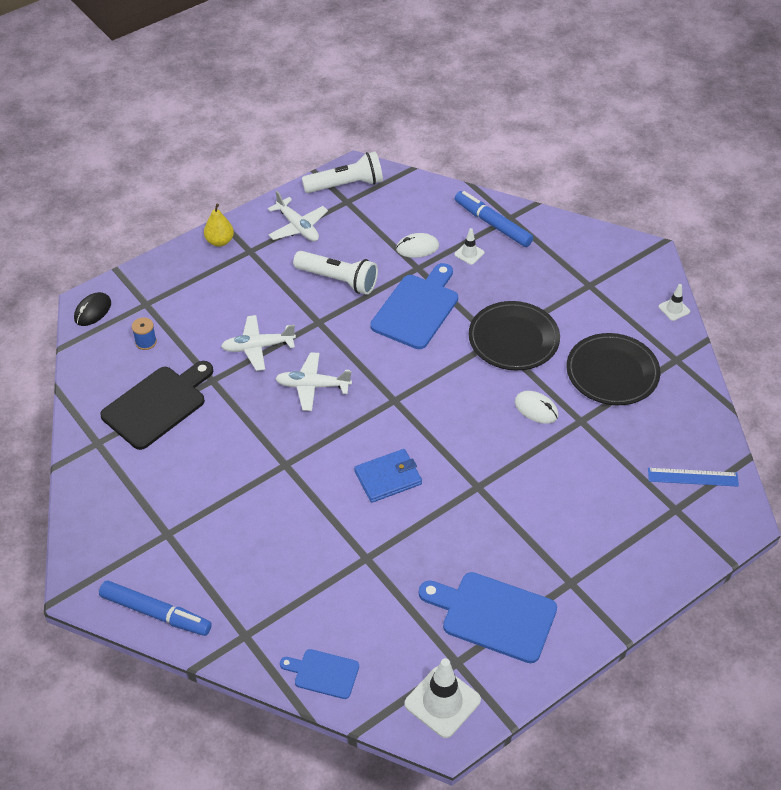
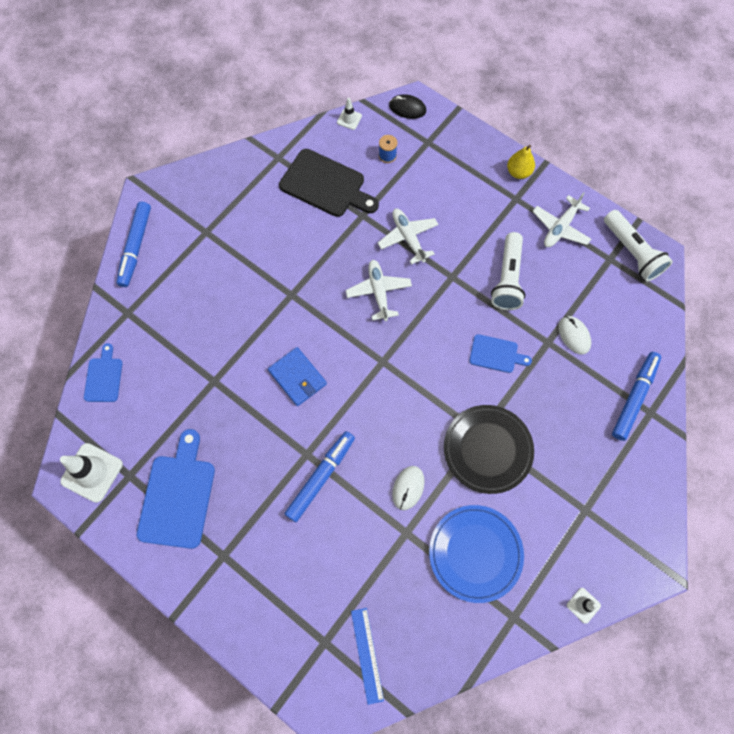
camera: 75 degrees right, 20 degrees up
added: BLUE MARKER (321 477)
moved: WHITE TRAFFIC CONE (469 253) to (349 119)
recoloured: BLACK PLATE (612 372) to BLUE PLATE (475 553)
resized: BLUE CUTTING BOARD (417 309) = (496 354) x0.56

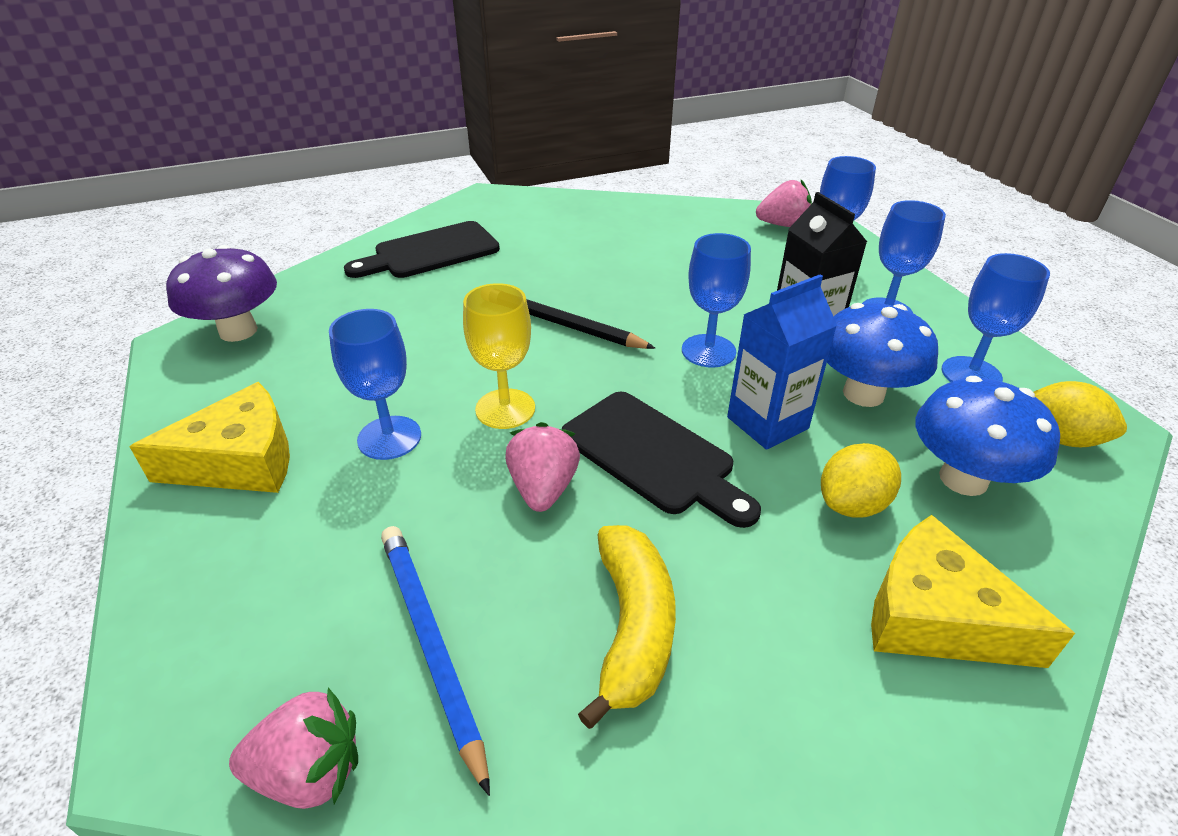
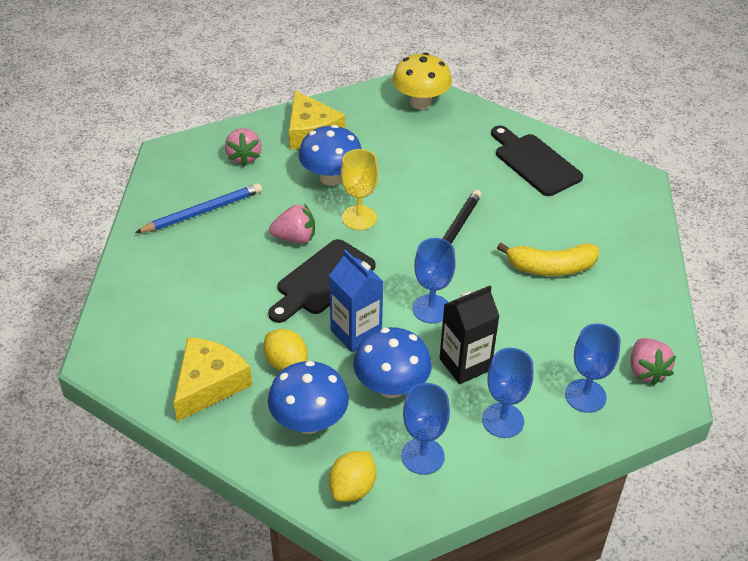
camera: 85 degrees right, 5 degrees up
moved: YELLOW BANANA (632 627) to (551 267); PINK STRAWBERRY (309 772) to (244 157)
replaced: BLUE GOBLET (389 438) to BLUE MUSHROOM (331 178)
recoloured: PURPLE MUSHROOM (238 331) to YELLOW MUSHROOM (420 102)

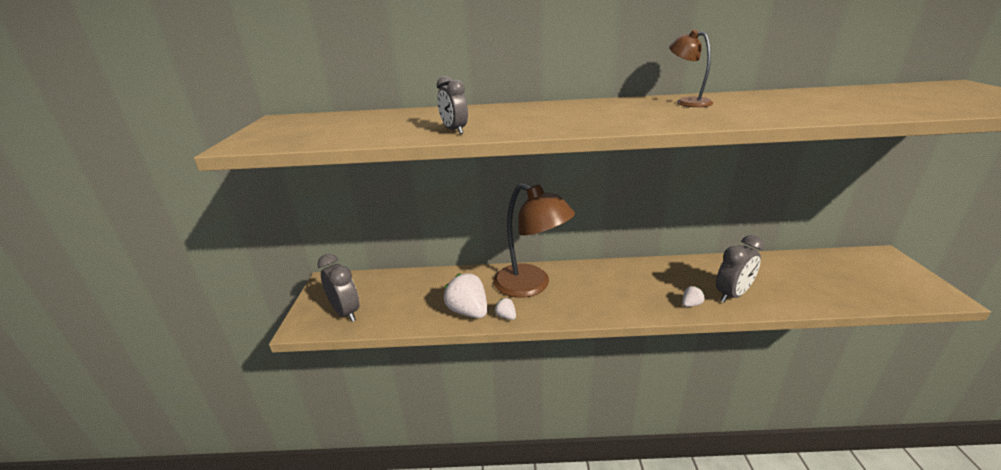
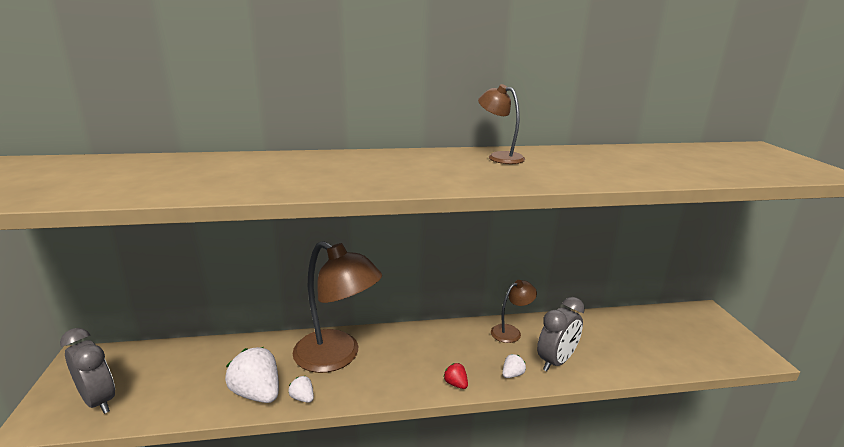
camera: 10 degrees left, 5 degrees down
removed: GREY CLOCK (454 130)
added: BROWN LAMP (511 331); RED STRAWBERRY (456 384)

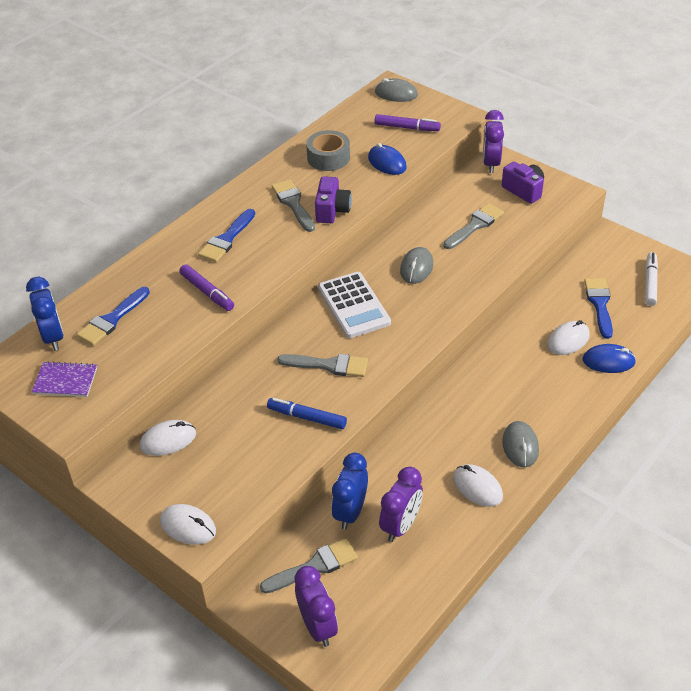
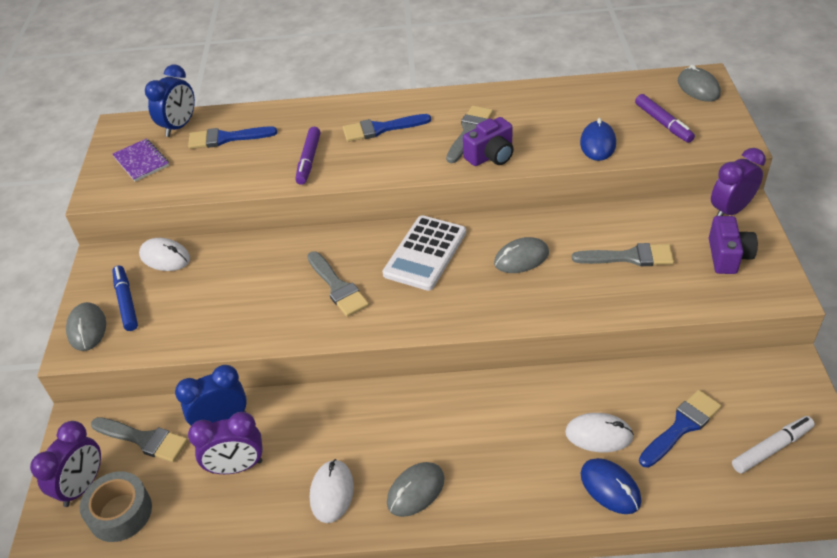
camera: 50 degrees right, 0 degrees up
moved: GREY TAPE (328 157) to (120 512); BLUE MARKER (307 417) to (126 302)
recoloured: WHITE MOUSE (188 526) to GREY MOUSE (87 329)

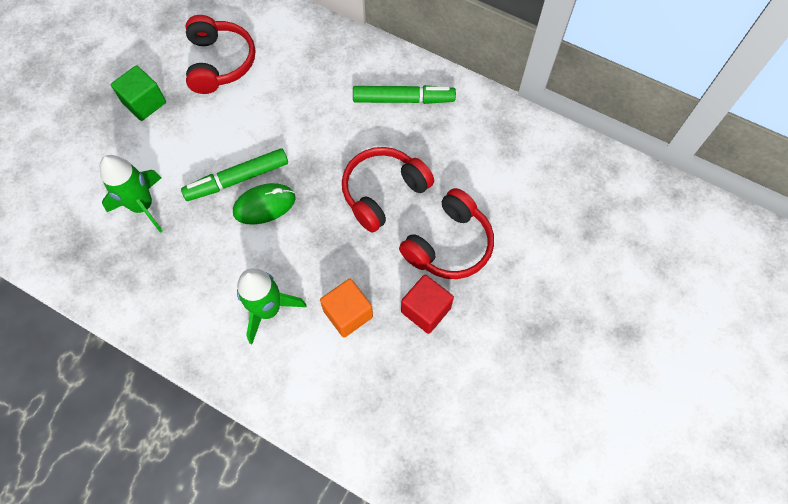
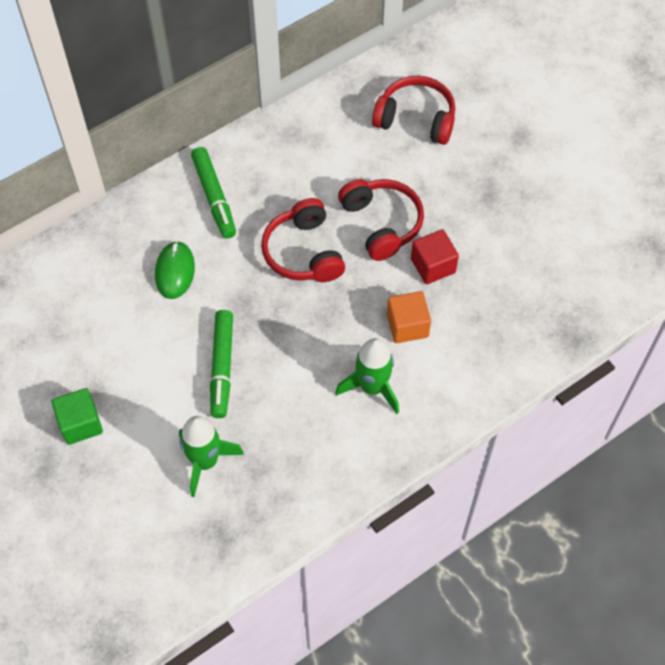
camera: 65 degrees left, 5 degrees down
moved: RED HEADPHONES (220 63) to (416 119); GREEN MOUSE (264 205) to (175 271)
turned: GREEN MARKER (403 100) = (214 197) 135 degrees clockwise

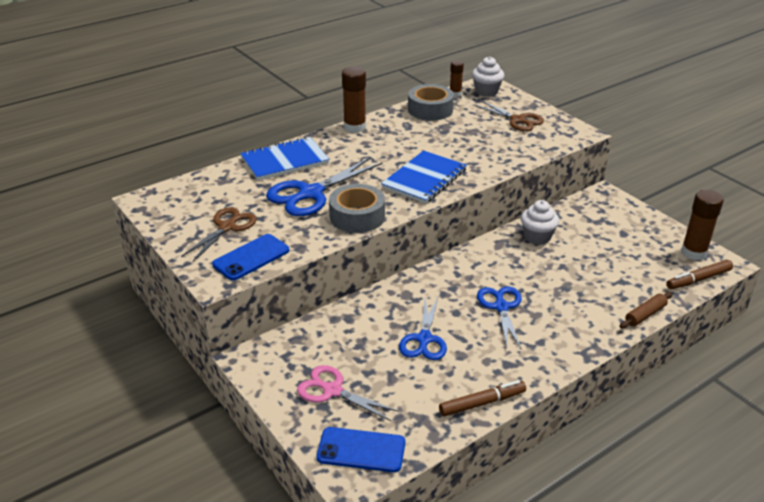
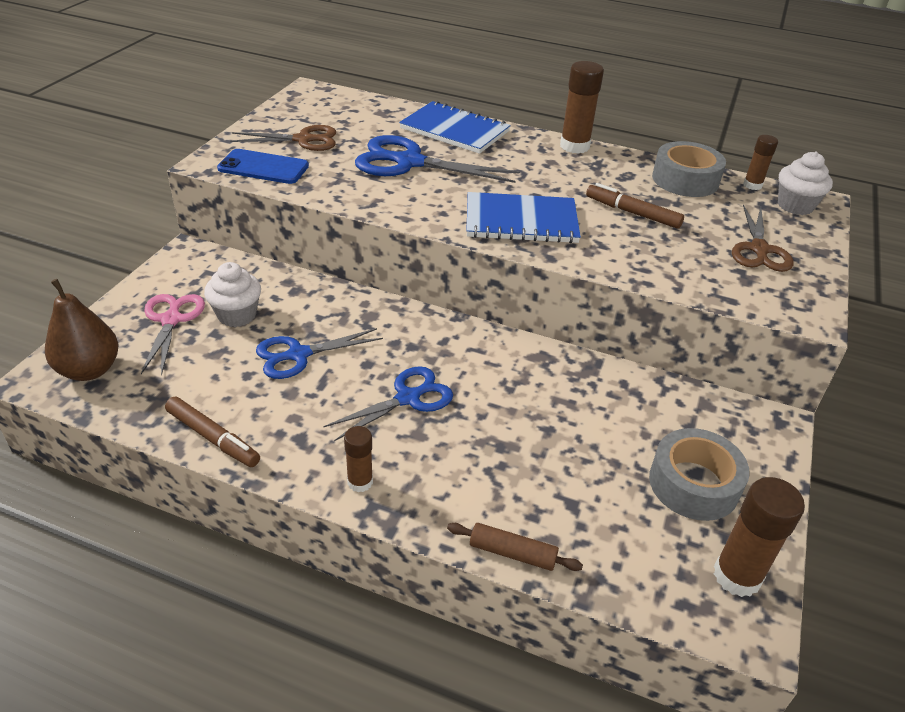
camera: 55 degrees right, 5 degrees up
added: BROWN GLUE STICK (360 482)
moved: GREY TAPE (357 216) to (693 484); WHITE CUPCAKE (537 237) to (237 315); BROWN MARKER (698 279) to (632 213)
replaced: BLUE PHONE (361 450) to BROWN PEAR (89 370)

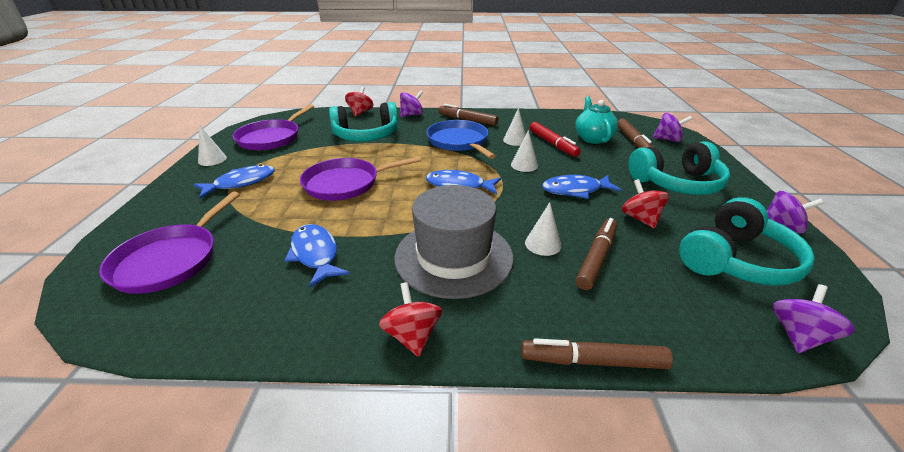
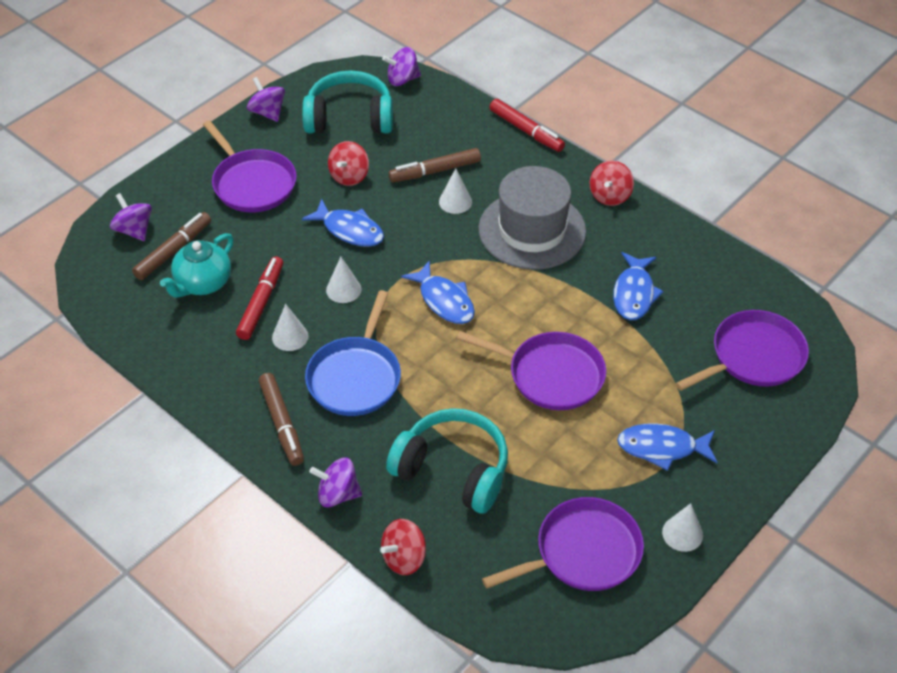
camera: 140 degrees left, 15 degrees up
replaced: TURQUOISE HEADPHONES (676 183) to PURPLE PAN (252 183)
recoloured: BROWN MARKER (592 361) to RED MARKER (526 131)

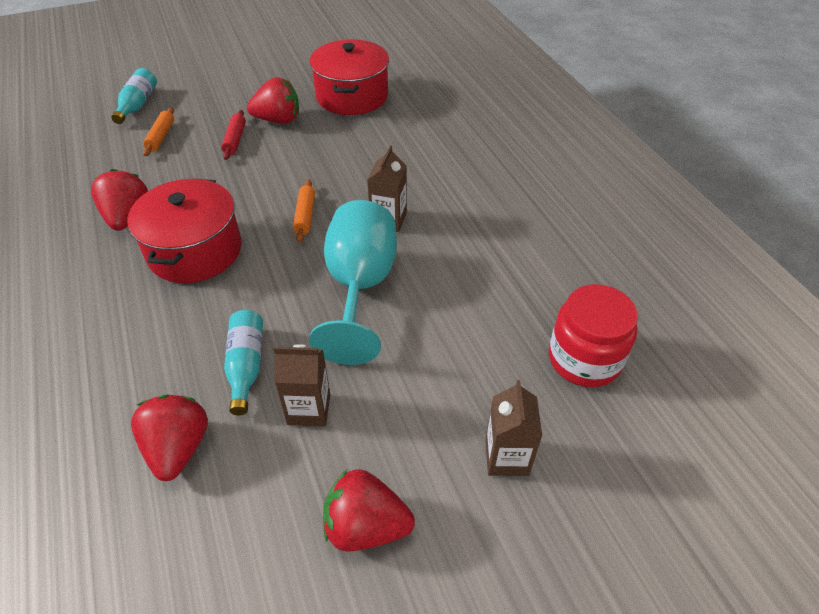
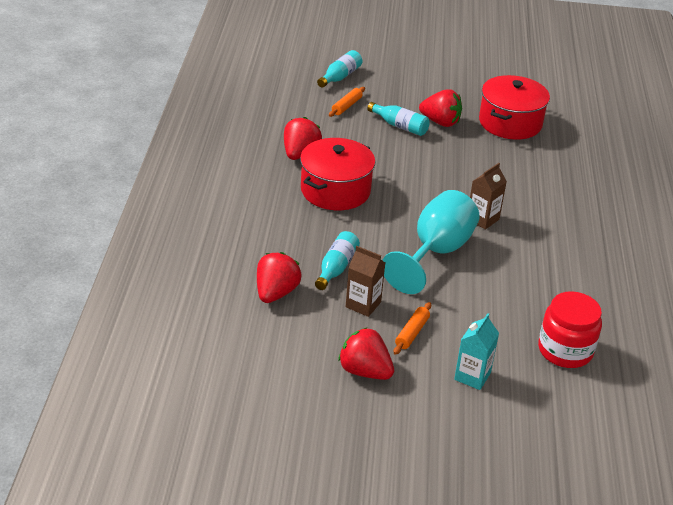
camera: 25 degrees right, 10 degrees down
moved: ORANGE ROLLING PIN (305 215) to (412 333)
replaced: RED ROLLING PIN (235 140) to TURQUOISE BOTTLE (400 126)
recoloured: BROWN CARTON (506 457) to TURQUOISE CARTON (472 376)

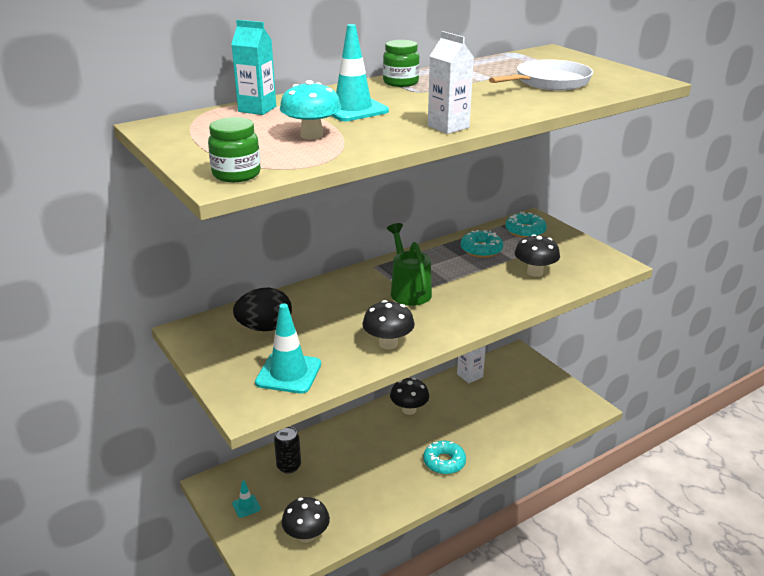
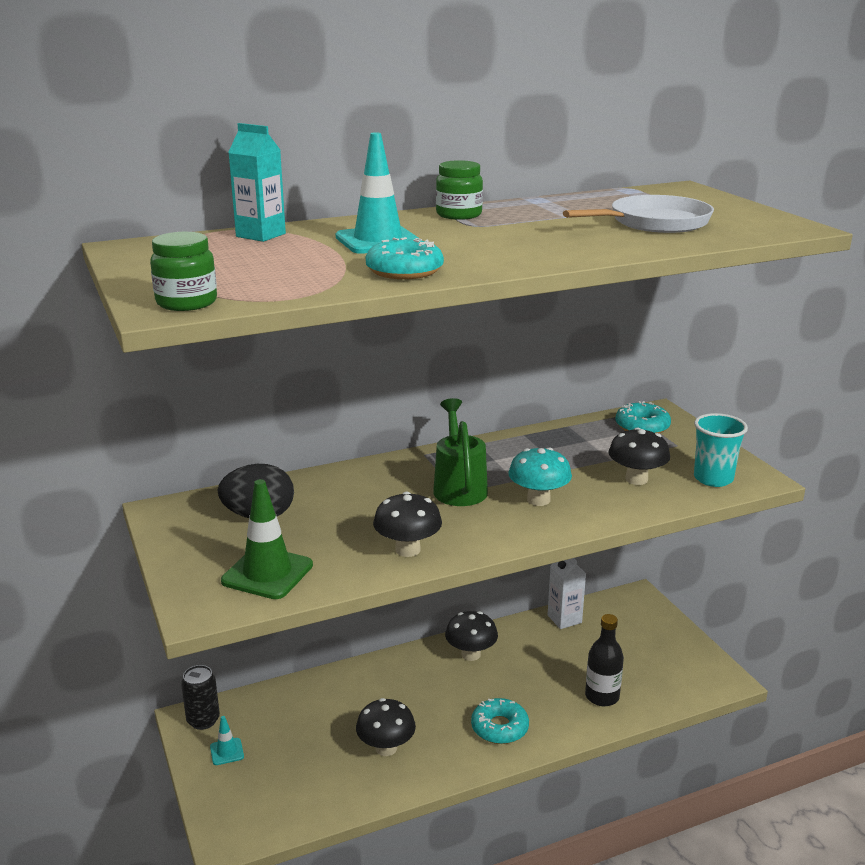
camera: 10 degrees right, 5 degrees down
removed: WHITE CARTON (448 127)
added: TURQUOISE CUP (713 479); BLACK BOTTLE (602 696)
moved: TURQUOISE MUSHROOM (311 135) to (538 500); TURQUOISE DONUT (481 249) to (404 271); BLACK CAN (289 466) to (203 720); BLACK MUSHROOM (306 535) to (386 748)
recoloured: TURQUOISE TRAFFIC CONE (288 373) to GREEN TRAFFIC CONE (267 573)

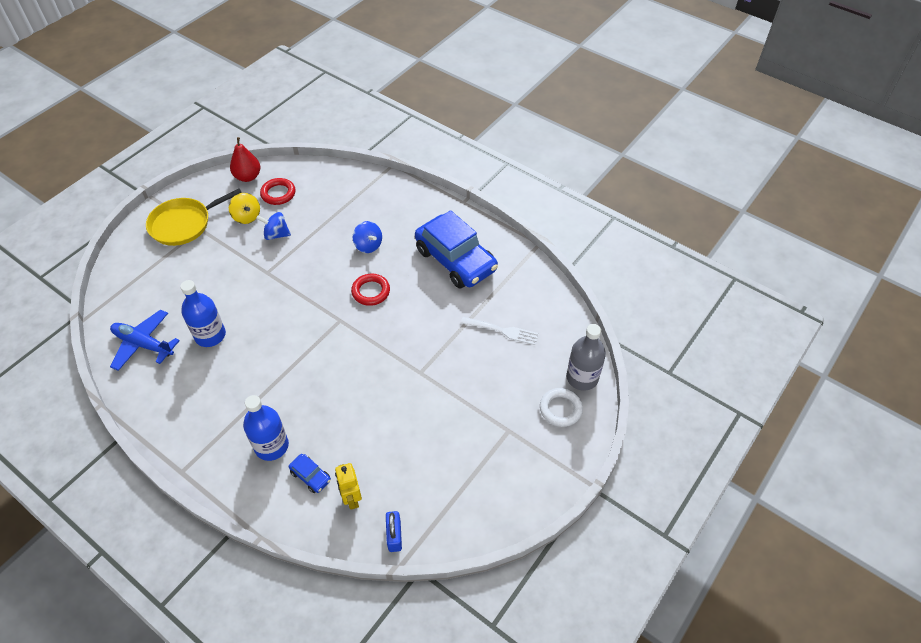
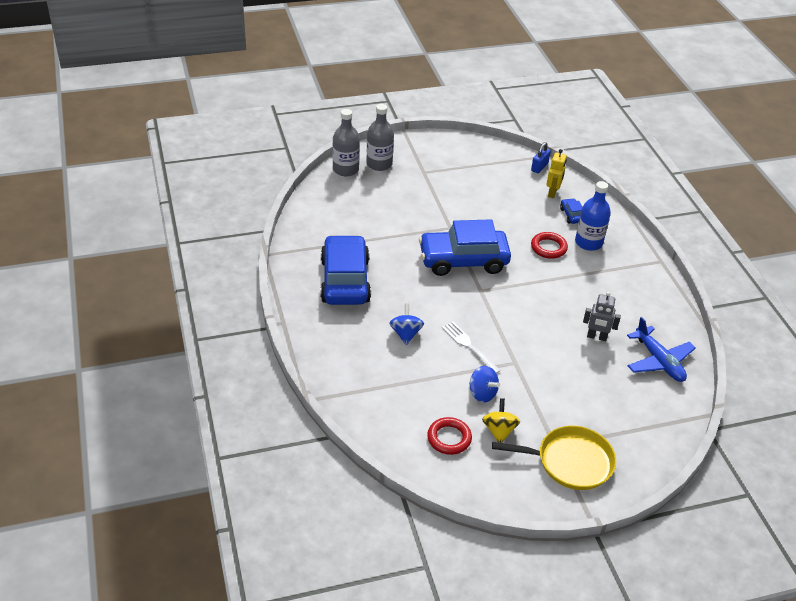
camera: 145 degrees left, 10 degrees down
removed: RED PEAR (248 177)
added: BLUE CAR (463 260)
moved: RED RING (371 291) to (548 248); WHITE FORK (502 331) to (469 346)
replaced: BLUE BOTTLE (210 335) to GREY ROBOT (596 337); WHITE RING (560 409) to GREY BOTTLE (379 164)

